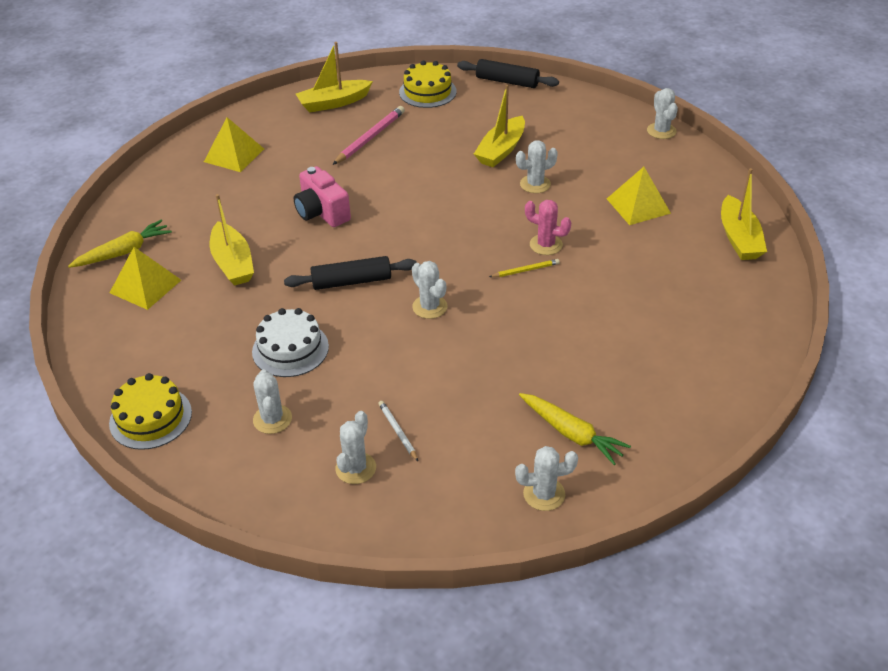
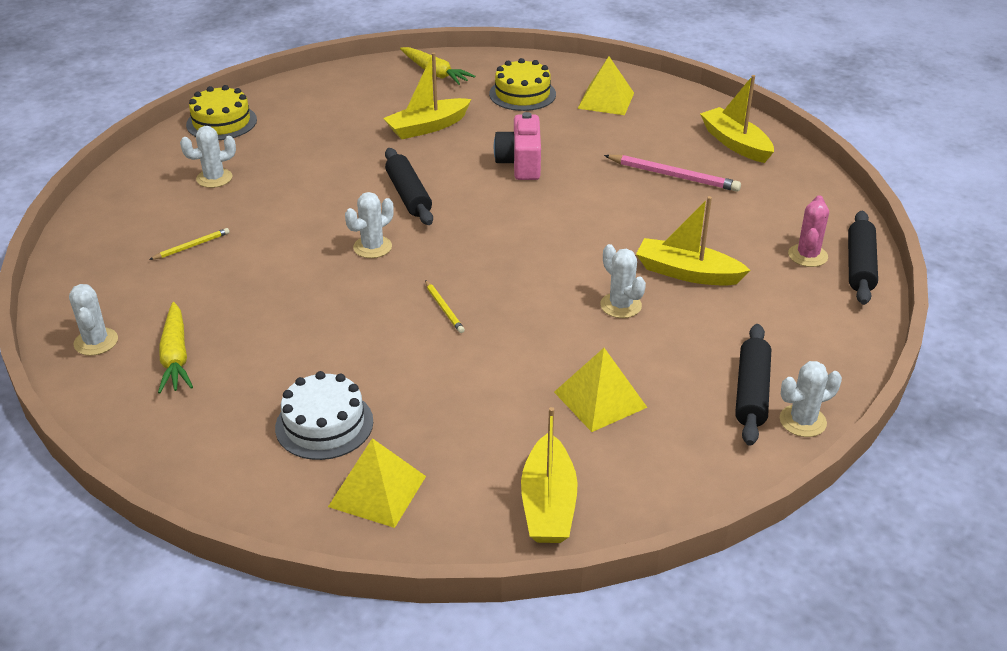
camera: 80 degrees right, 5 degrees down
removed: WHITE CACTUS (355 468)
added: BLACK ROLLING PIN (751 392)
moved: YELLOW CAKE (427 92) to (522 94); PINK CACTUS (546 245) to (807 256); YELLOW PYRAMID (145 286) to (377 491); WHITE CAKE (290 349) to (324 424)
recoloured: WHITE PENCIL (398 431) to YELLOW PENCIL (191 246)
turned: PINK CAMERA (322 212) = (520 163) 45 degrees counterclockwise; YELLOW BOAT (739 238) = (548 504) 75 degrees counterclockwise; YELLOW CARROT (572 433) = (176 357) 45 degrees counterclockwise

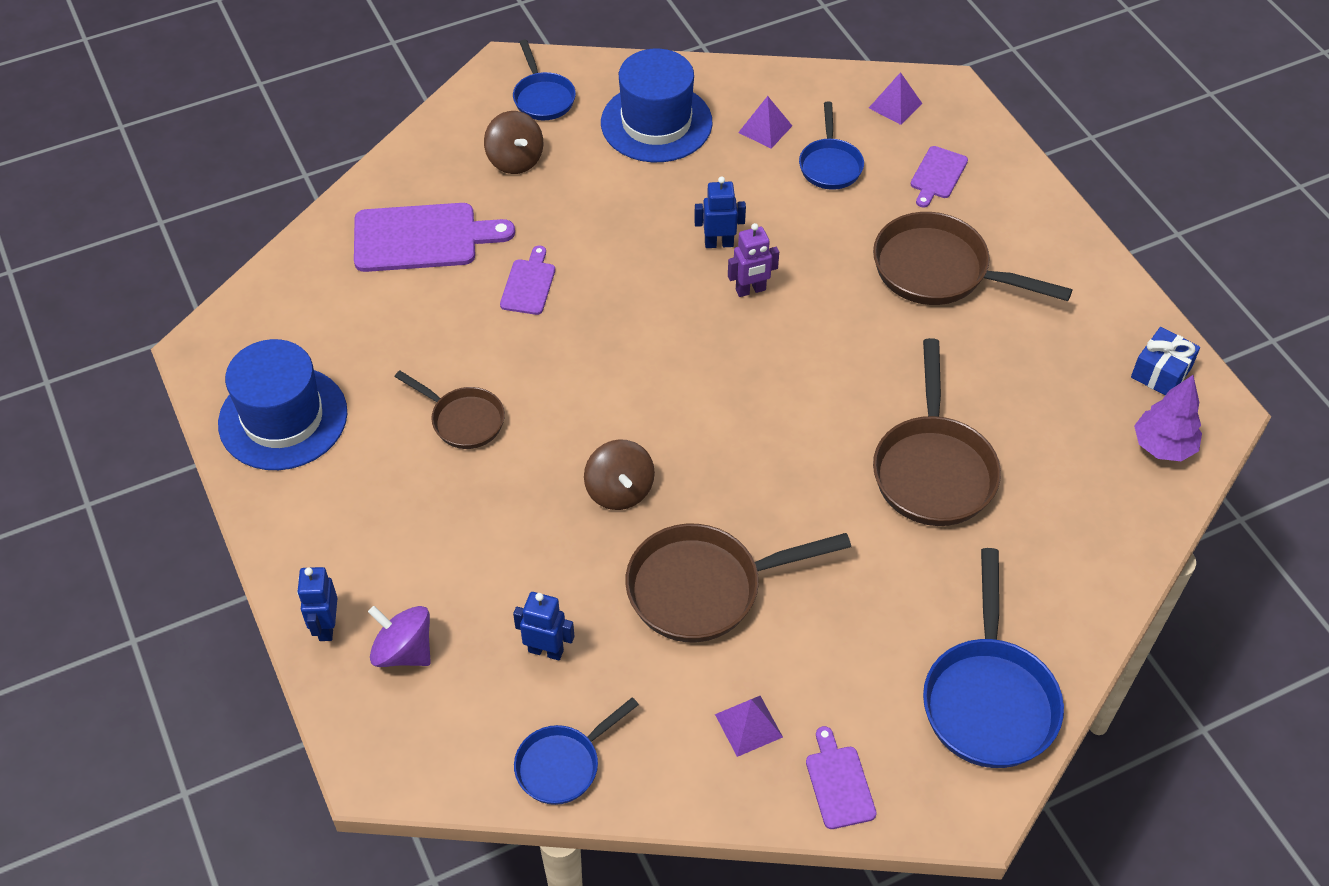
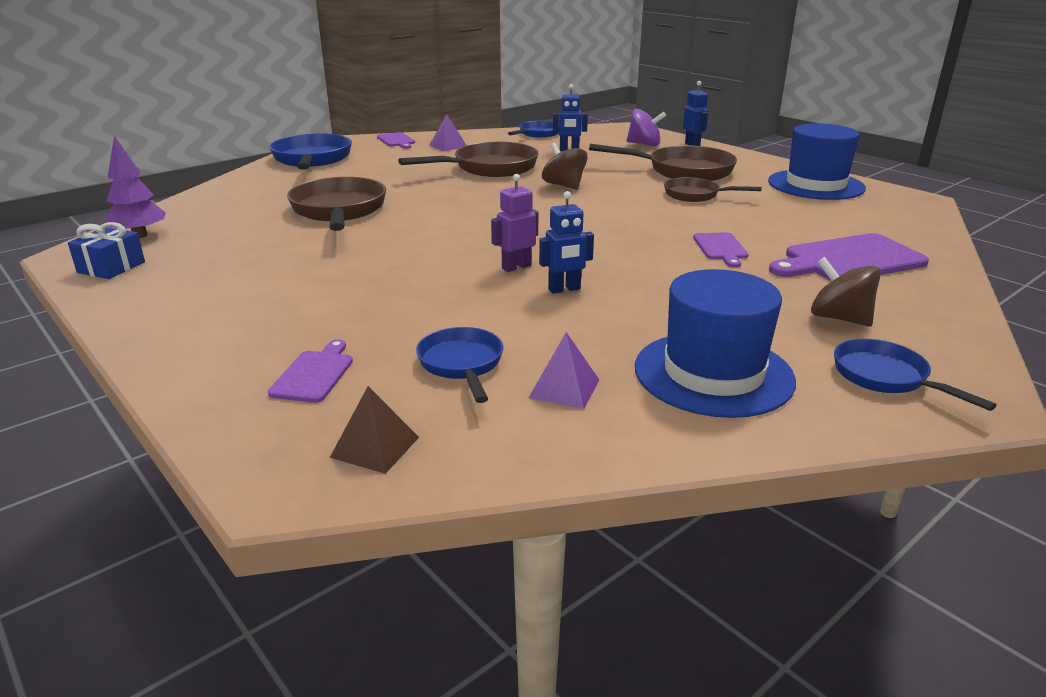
camera: 165 degrees right, 25 degrees down
moved: BROWN PAN (939 271) to (683 171)
recoloured: PURPLE PYRAMID (895 105) to BROWN PYRAMID (375 447)

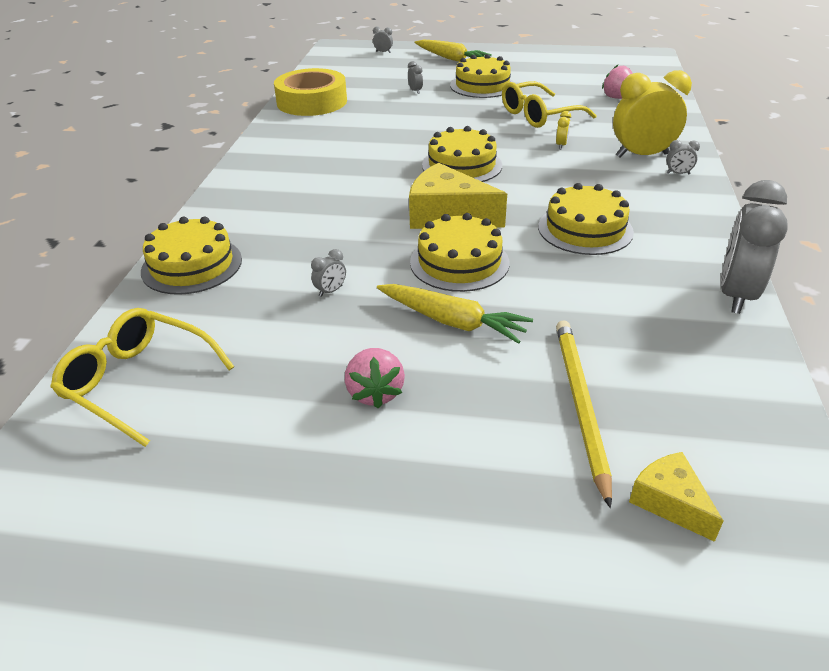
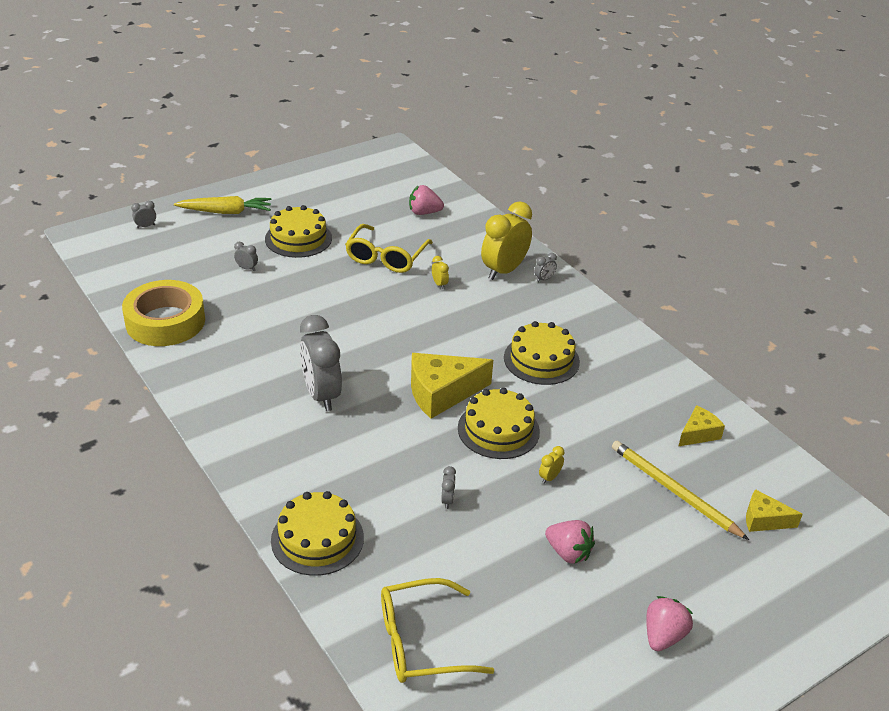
camera: 45 degrees left, 0 degrees up
removed: YELLOW CAKE (462 165)
added: YELLOW CHEESE (698 434); PINK STRAWBERRY (663 636)
moved: GREY CLOCK (736 295) to (321 395)
replaced: YELLOW CARROT (452 321) to YELLOW CLOCK (549 478)

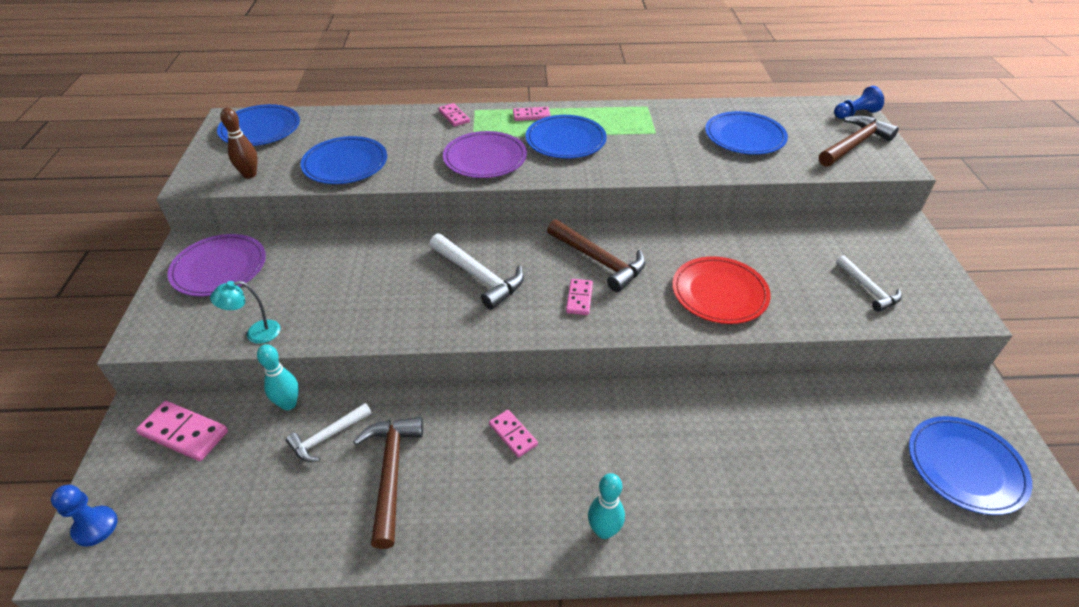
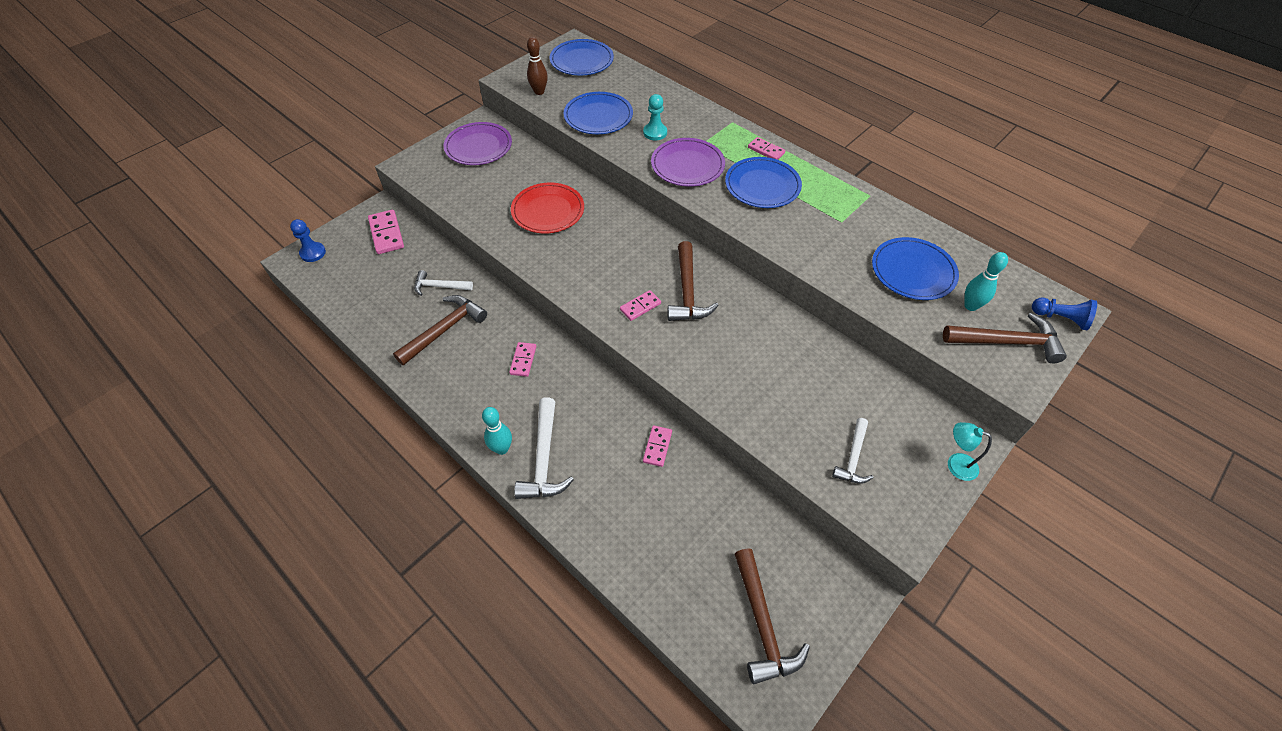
camera: 45 degrees right, 10 degrees up
added: TURQUOISE PAWN (655 133)
moved: PINK DOMINO (454 116) to (657 447); WHITE HAMMER (478 276) to (544 459); RED PLATE (719 293) to (548 211); TURQUOISE LAMP (256 333) to (955 464); TURQUOISE BOWLING PIN (289 404) to (970 306)
replaced: BLUE PLATE (965 467) to BROWN HAMMER (762 624)

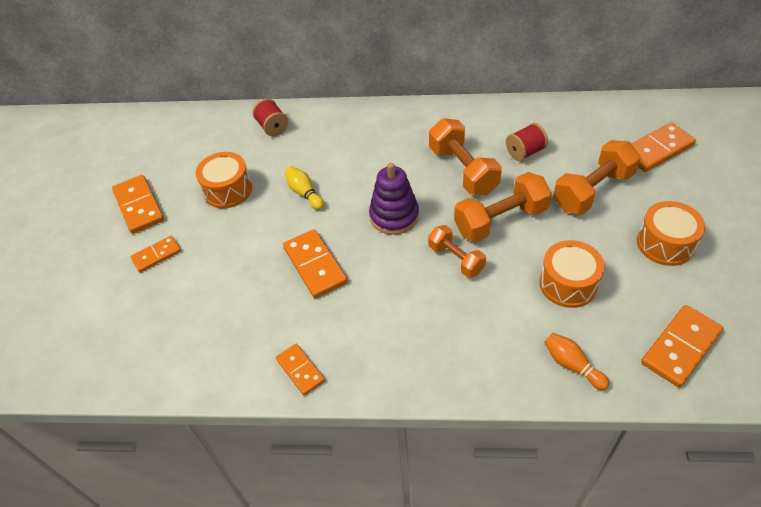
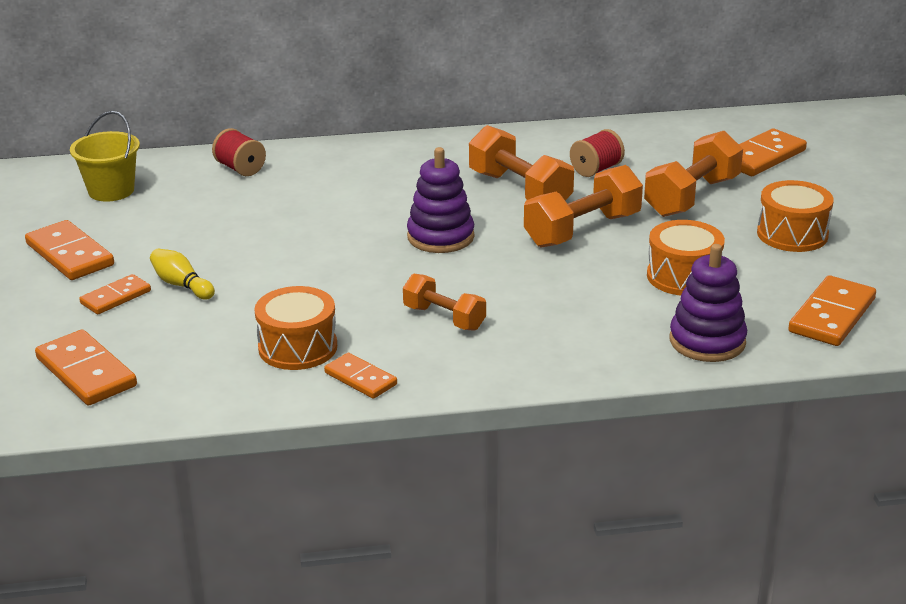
camera: 15 degrees left, 20 degrees down
added: YELLOW BUCKET (111 191)
moved: ORANGE DRUM (228 190) to (298 347); YELLOW BOWLING PIN (305 193) to (181 285); ORANGE DUMBBELL (456 259) to (444 318); ORANGE DOMINO (315 265) to (86 372)
replaced: ORANGE BOWLING PIN (572 365) to PURPLE STACKING TOY (707 341)

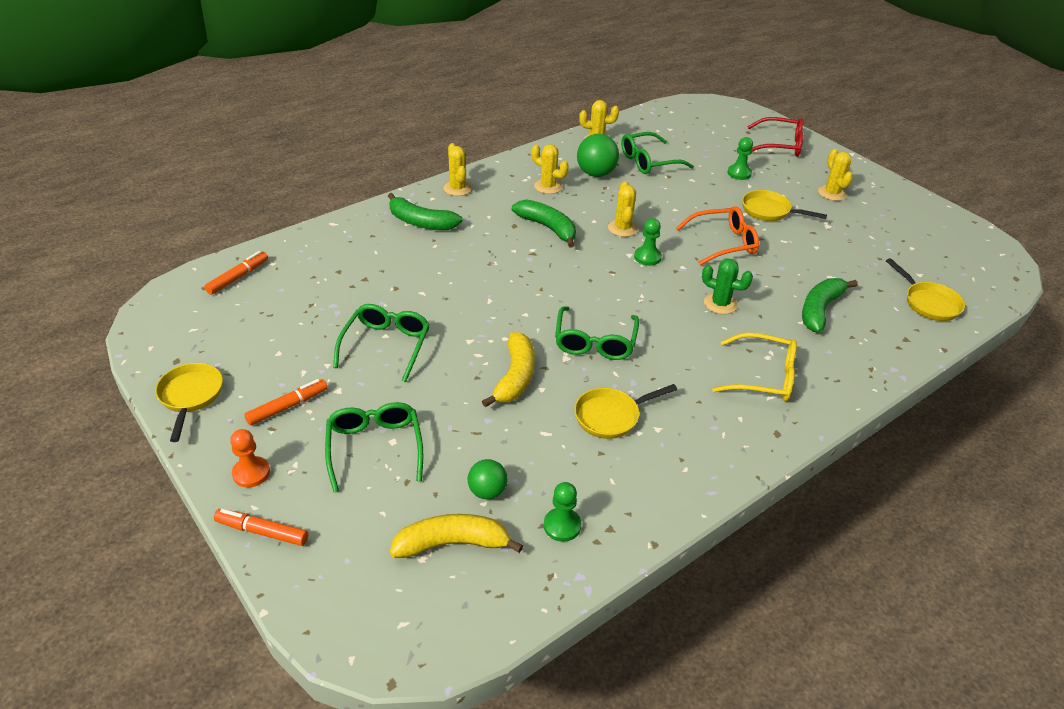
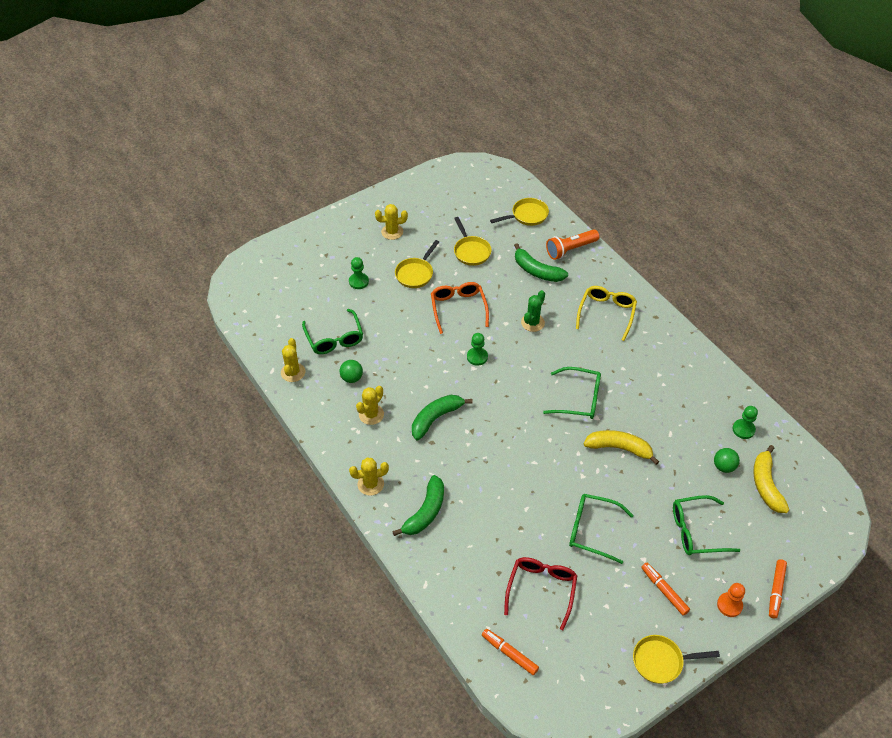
camera: 85 degrees left, 10 degrees up
removed: YELLOW CACTUS (622 228)
added: ORANGE FLASHLIGHT (570 250)
moved: RED GLASSES (780 145) to (541 589); YELLOW PAN (611 416) to (471 251)
resized: GREEN BALL (596 173) = (352 378) x0.62

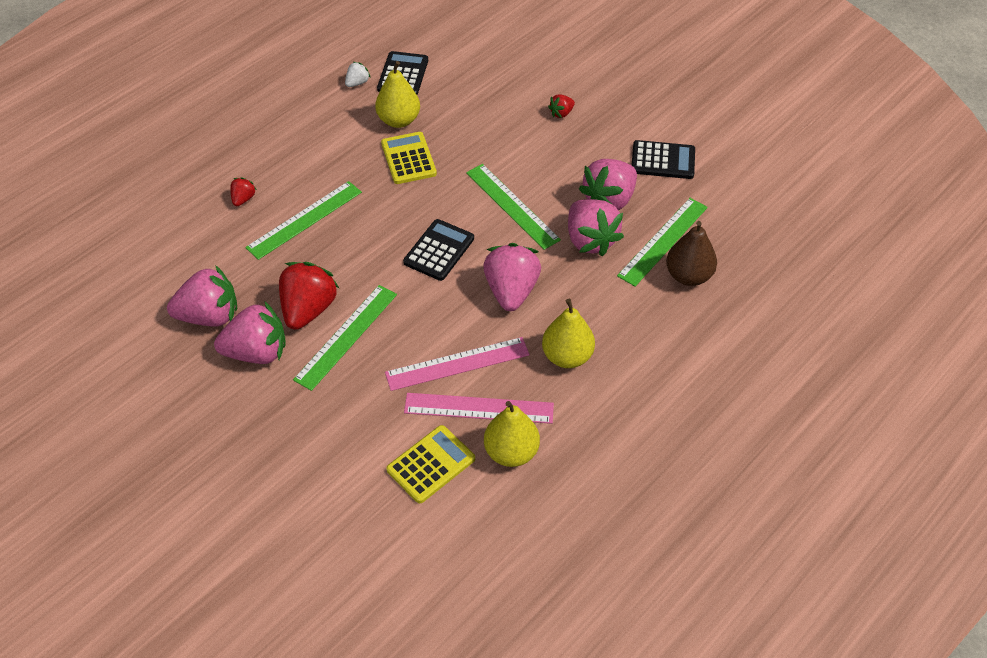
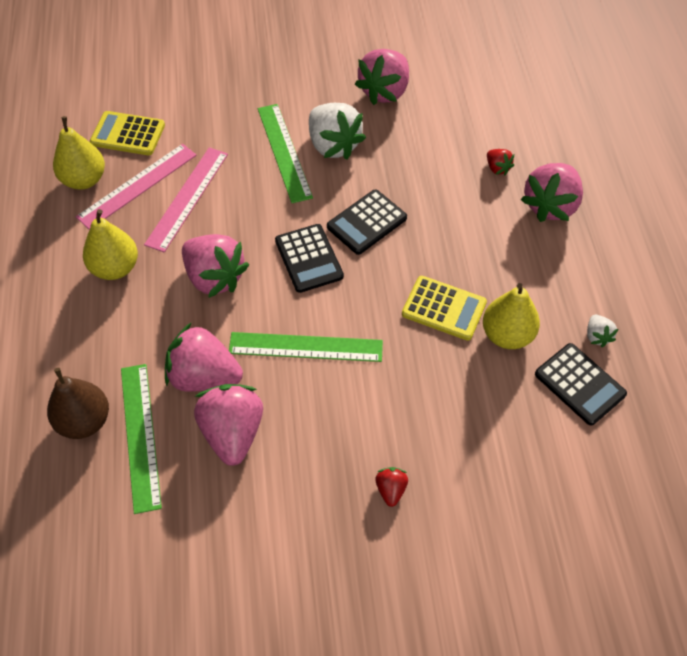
camera: 130 degrees right, 5 degrees up
removed: GREEN RULER (304 219)
moved: BLACK CALCULATOR (663 160) to (366 222); PINK STRAWBERRY (257 352) to (550 206)
recoloured: RED STRAWBERRY (308 309) to WHITE STRAWBERRY (333 145)
turned: YELLOW CALCULATOR (431 464) = (128 134) 105 degrees clockwise

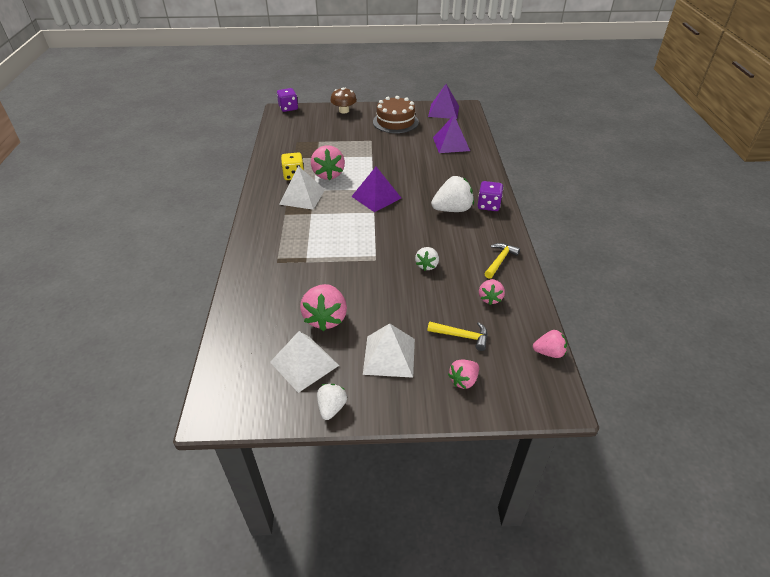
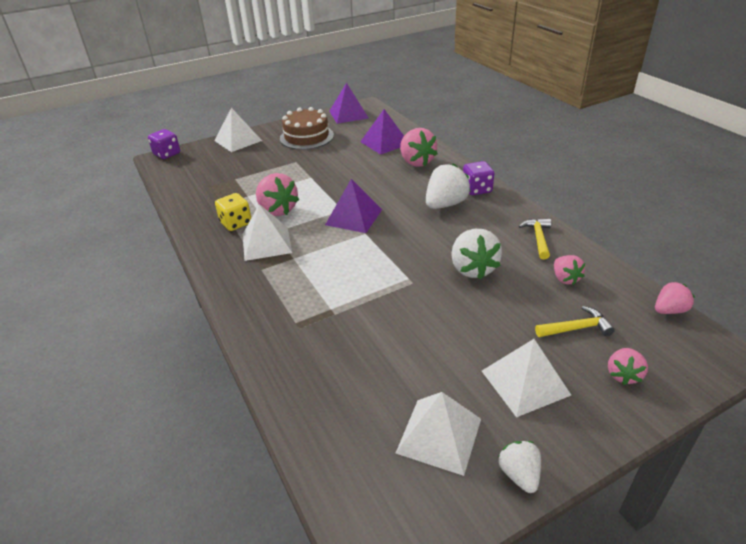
camera: 25 degrees left, 5 degrees down
moved: PINK STRAWBERRY (326 318) to (416 162)
replaced: BROWN MUSHROOM (344 111) to WHITE PYRAMID (238 140)
resized: WHITE STRAWBERRY (427 265) = (472 268) x1.72

